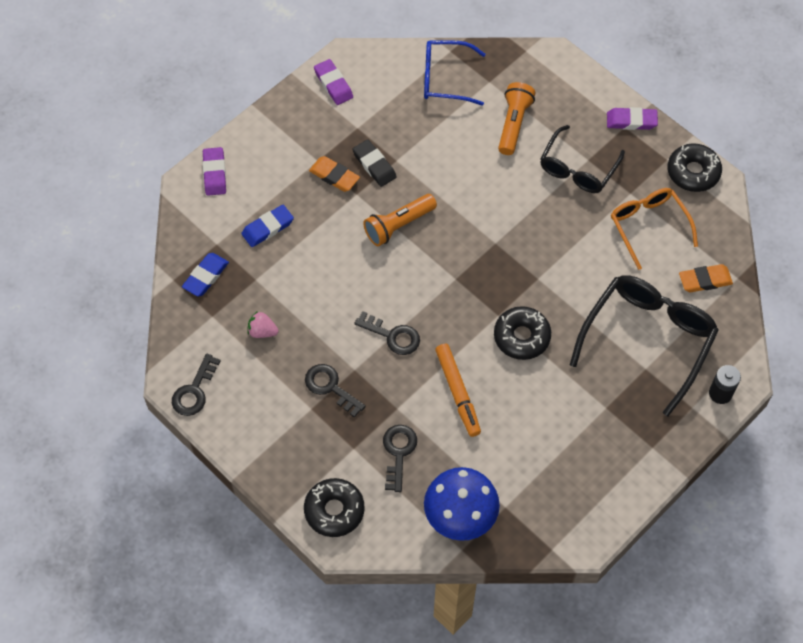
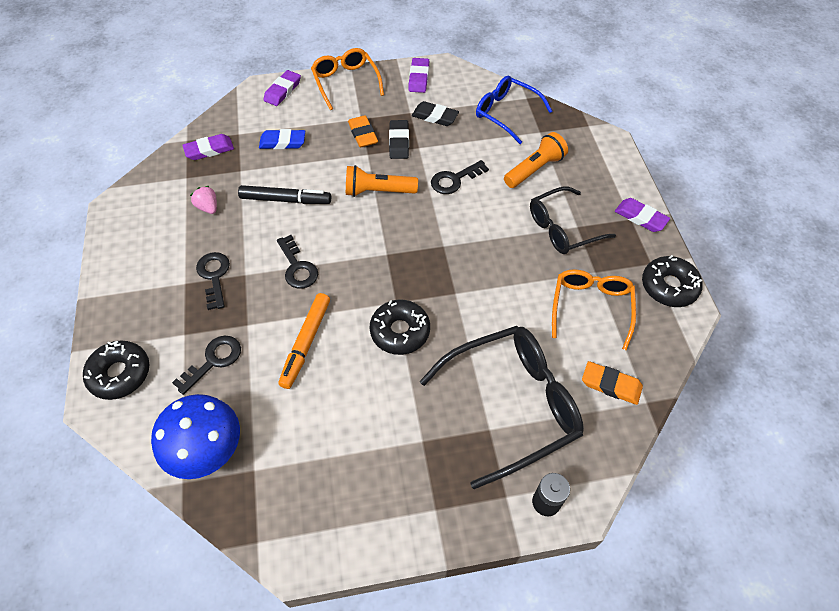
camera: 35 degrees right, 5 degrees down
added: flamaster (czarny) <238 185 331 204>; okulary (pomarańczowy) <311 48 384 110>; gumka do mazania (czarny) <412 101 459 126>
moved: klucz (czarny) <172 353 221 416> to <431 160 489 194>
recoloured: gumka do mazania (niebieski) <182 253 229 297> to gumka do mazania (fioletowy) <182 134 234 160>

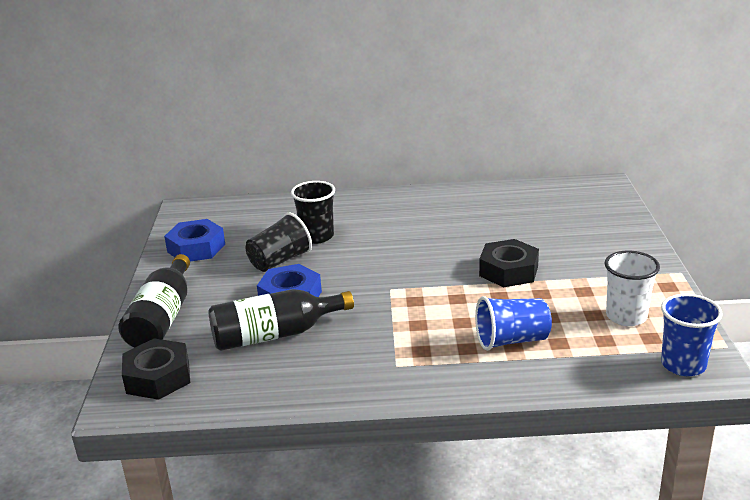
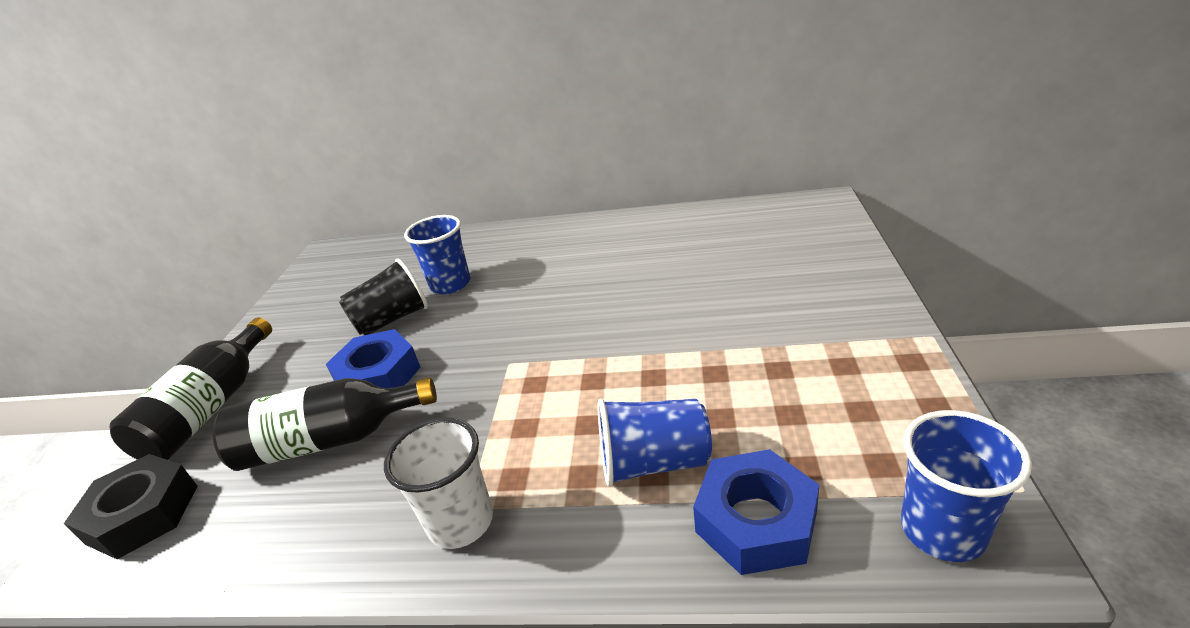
camera: 10 degrees right, 5 degrees up
removed: nakrętka (czarny) <479 239 539 287>
moved: szklanka (biały) <604 251 660 326> to <384 418 493 549>; nakrętka (niebieski) <164 219 225 261> to <693 449 819 575>
recoloured: szklanka (czarny) <291 181 335 244> to szklanka (niebieski) <404 215 470 294>

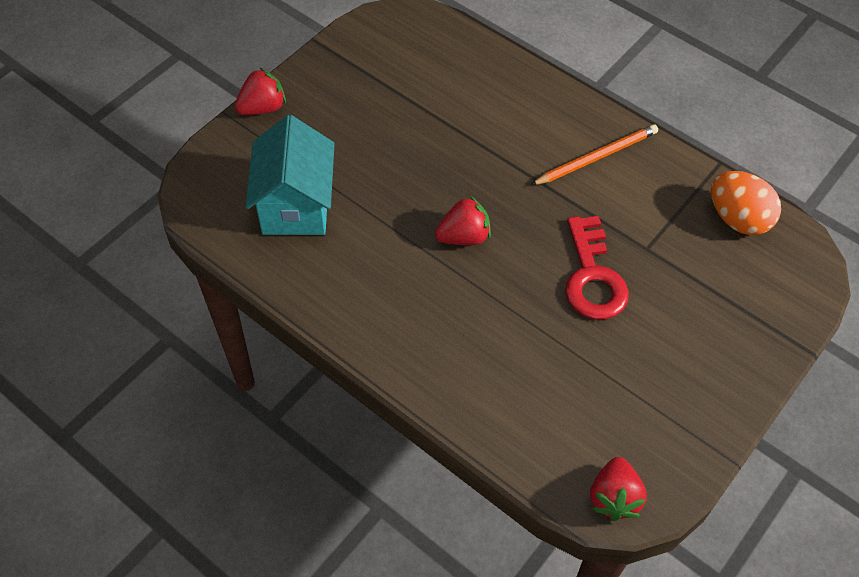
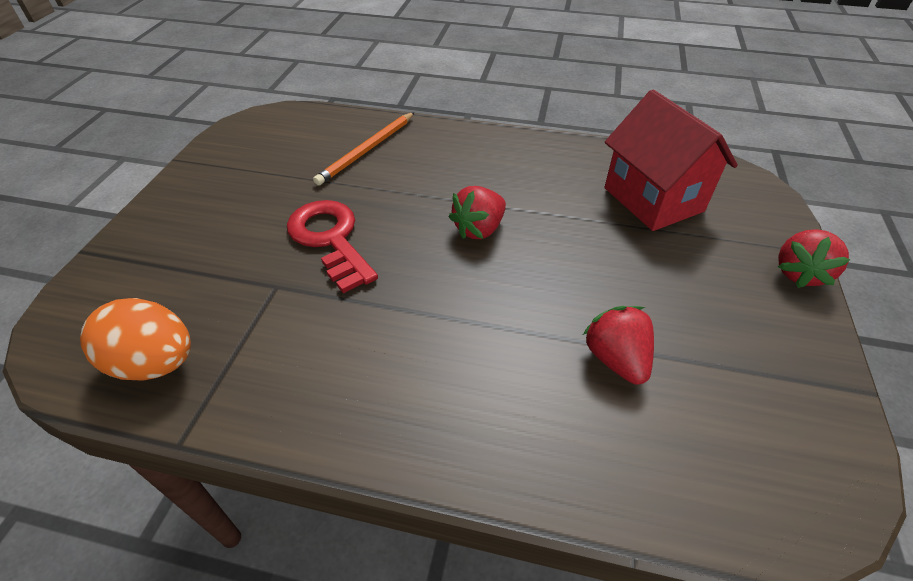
camera: 155 degrees right, 10 degrees down
moved: ołówek (pomarańczowy) <531 125 658 185> to <313 112 415 186>; truskawka (czerwony) <590 457 647 521> to <583 306 654 385>
recoloured: domek (turkusowy) <245 115 335 235> to domek (czerwony) <604 89 738 231>

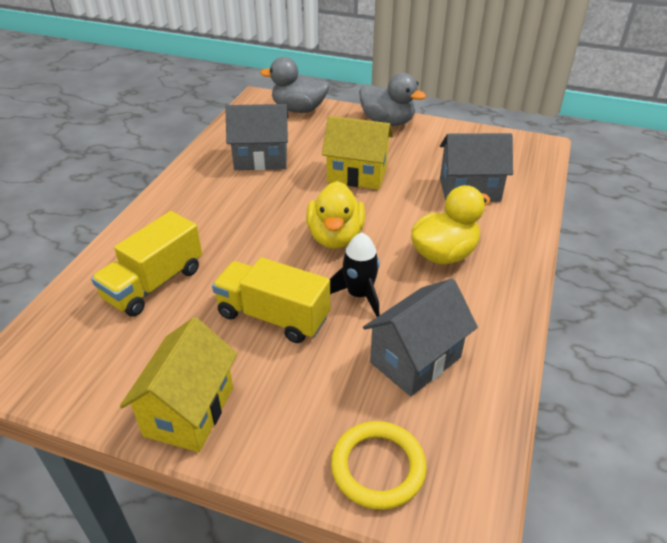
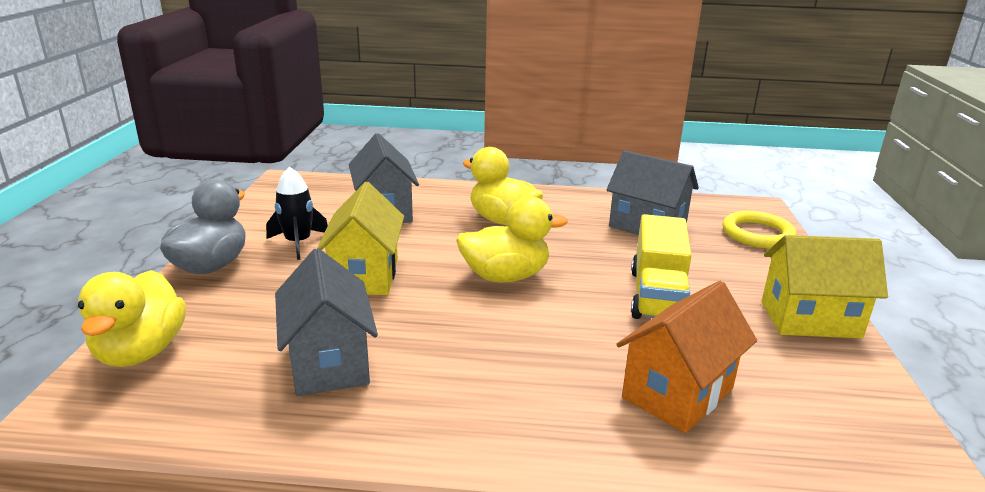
camera: 105 degrees left, 15 degrees down
moved: rakieta (czarny) <330 232 380 317> to <266 166 328 260>
replaced: ciężarówka (żółty) <91 211 202 317> to domek (pomarańczowy) <616 281 757 433>
recoloured: kaczka (szary) <260 57 329 113> to kaczka (żółty) <78 270 186 367>

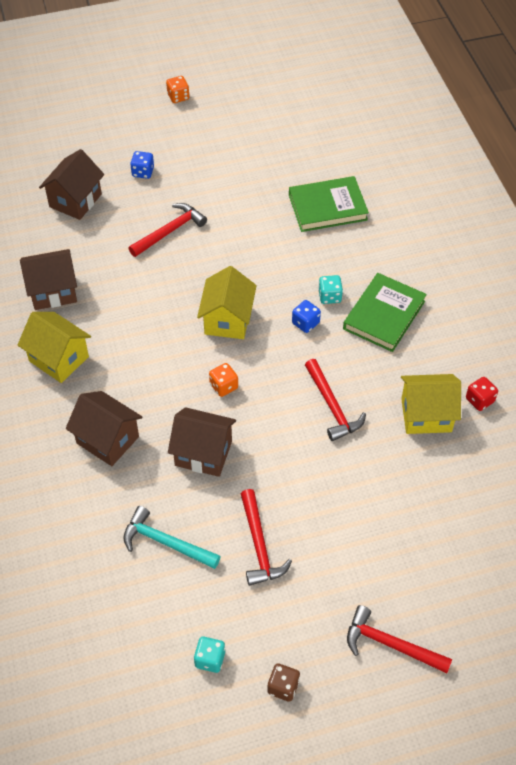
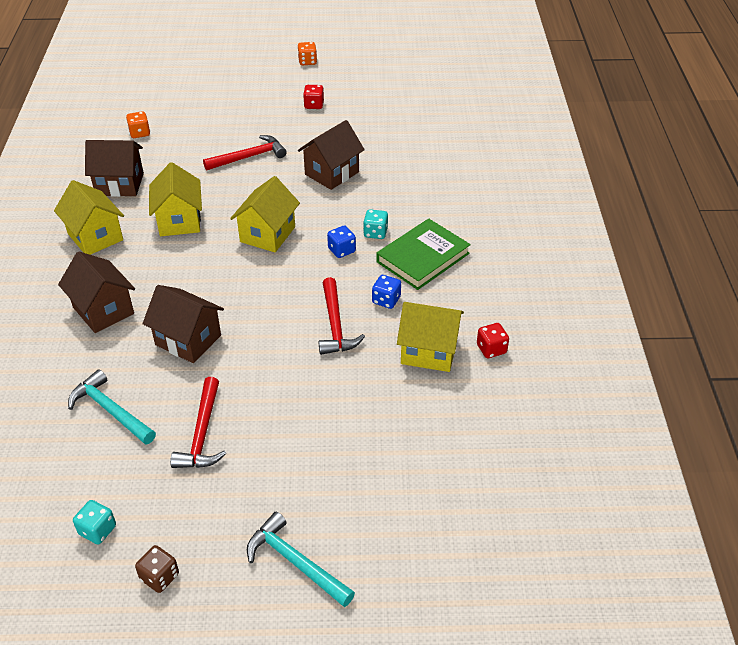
camera: 15 degrees right, 10 degrees down
removed: książka (zielony) <289 176 369 232>
added: domek (żółty) <149 162 202 236>; kostka do gry (czerwony) <303 85 324 109>
moved: kostka do gry (pomarańczowy) <209 363 238 397> to <126 111 150 138>; domek (brązowy) <39 149 104 220> to <298 120 365 190>; kostka do gry (niebieski) <130 151 154 179> to <372 275 401 309>
recoloured: młotek (czerwony) <347 605 452 673> to młotek (turkusowy) <247 512 355 607>

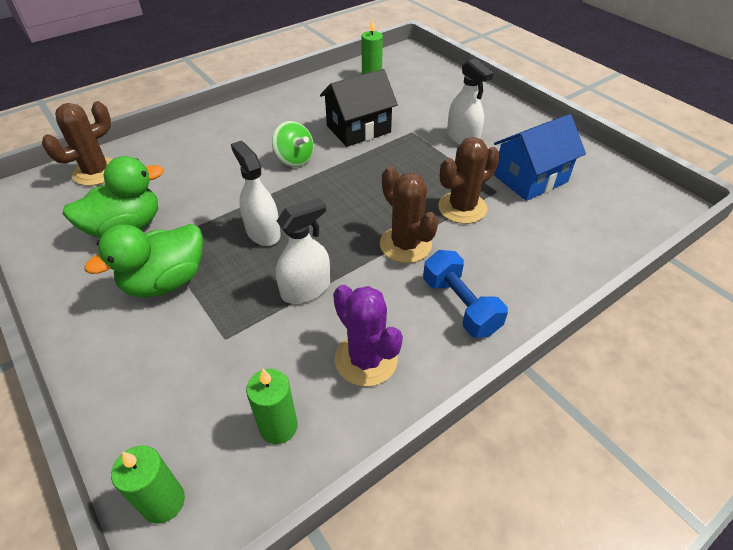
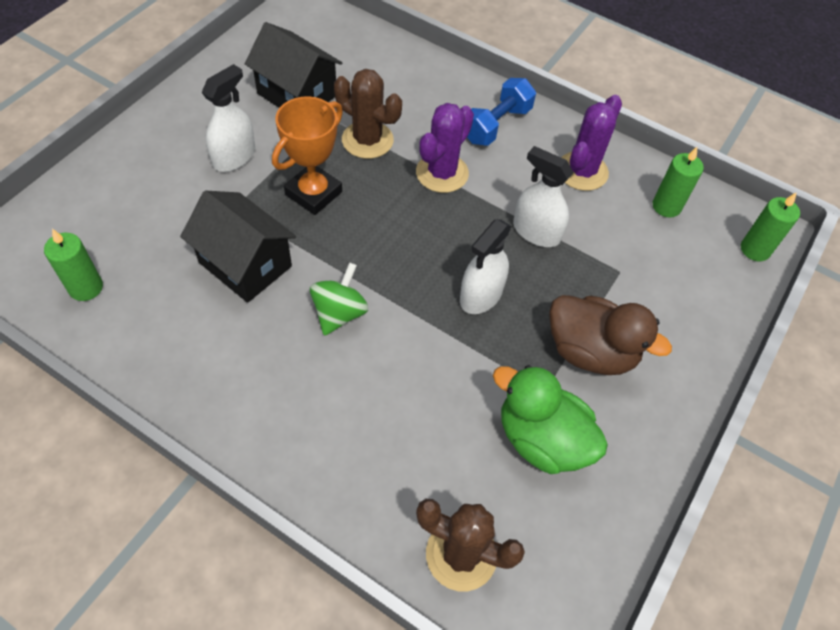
camera: 115 degrees left, 10 degrees up
added: puchar (pomarańczowy) <272 96 343 215>
recoloured: domek (niebieski) <494 114 586 201> to domek (czarny) <245 22 342 108>; kaktus (brązowy) <380 166 438 263> to kaktus (fioletowy) <416 103 474 193>; kaczka (zielony) <85 224 203 297> to kaczka (brązowy) <549 295 672 375>

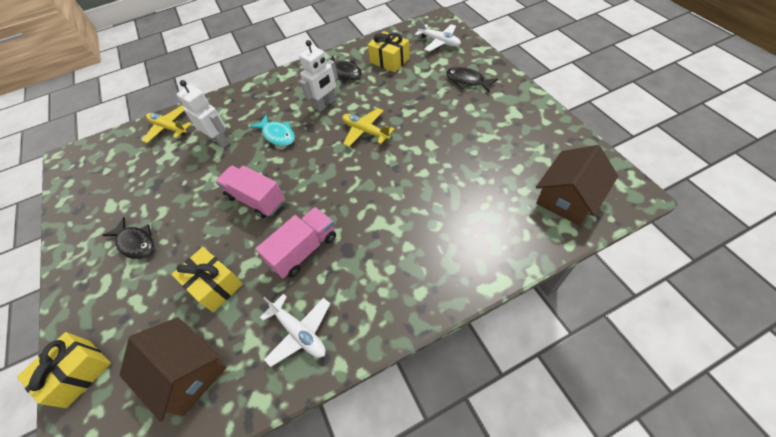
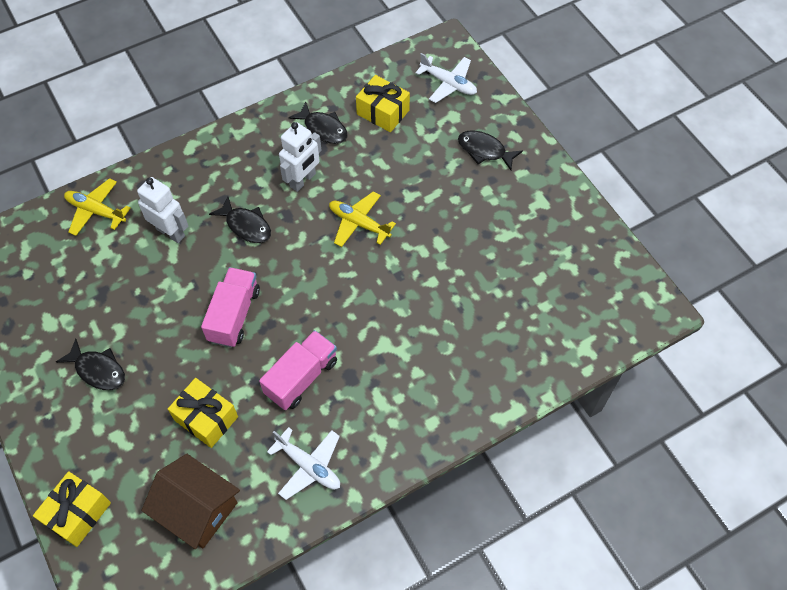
camera: 10 degrees left, 5 degrees up
removed: domek (brązowy) <536 145 618 226>
recoloured: ryba (turkusowy) <250 114 295 146> to ryba (czarny) <209 197 271 243>
turned: ciężarówka (różowy) <216 166 284 218> = <201 267 260 347> 75 degrees clockwise

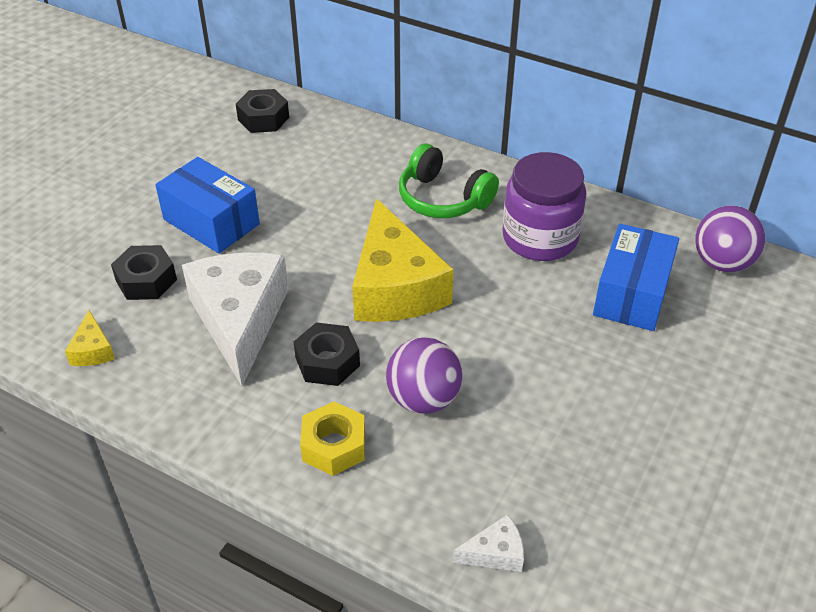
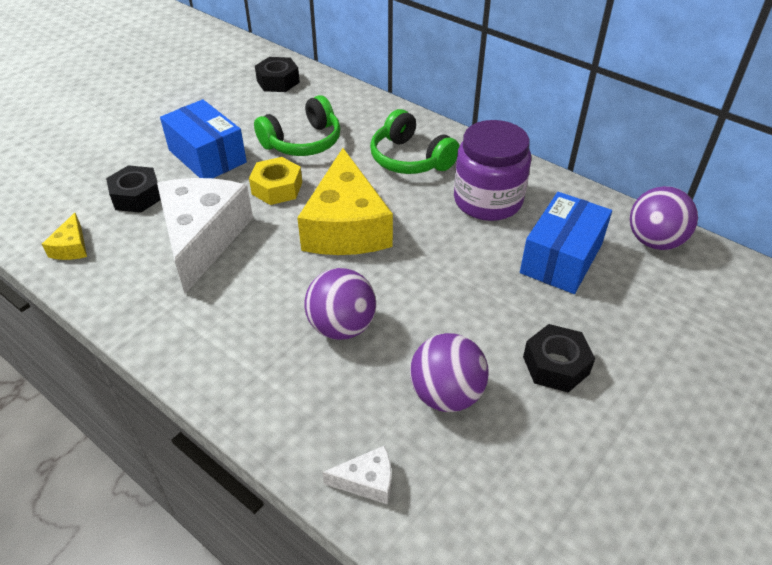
camera: 10 degrees right, 0 degrees up
added: słuchawki (zielony) <254 95 341 156>; piłka (fioletowy) <410 333 489 412>
moved: nakrętka (żółty) <300 402 365 476> to <249 157 302 205>; nakrętka (czarny) <294 323 360 386> to <523 324 595 393>

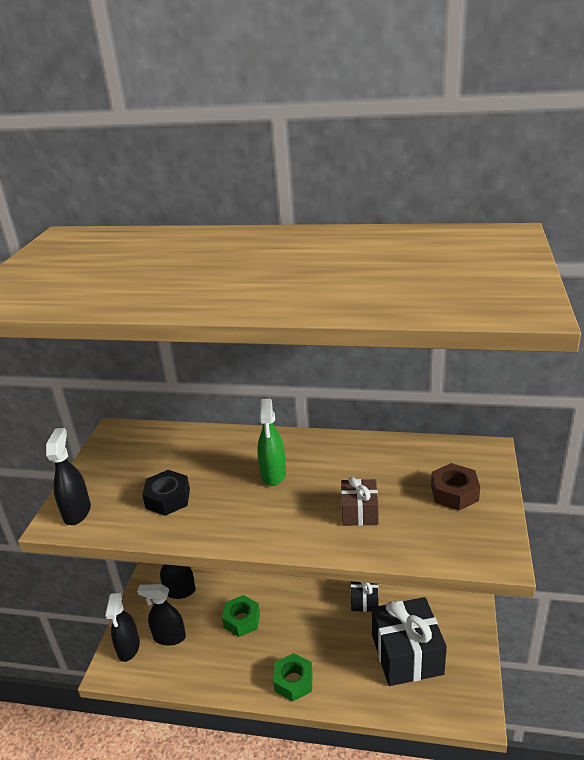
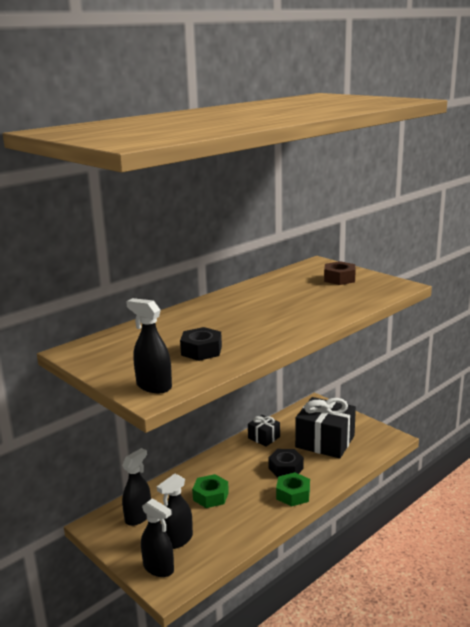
camera: 55 degrees left, 10 degrees down
removed: spryskiwacz (zielony) <257 399 286 486>; prezent (brązowy) <341 477 378 526>
added: nakrętka (czarny) <268 449 304 478>

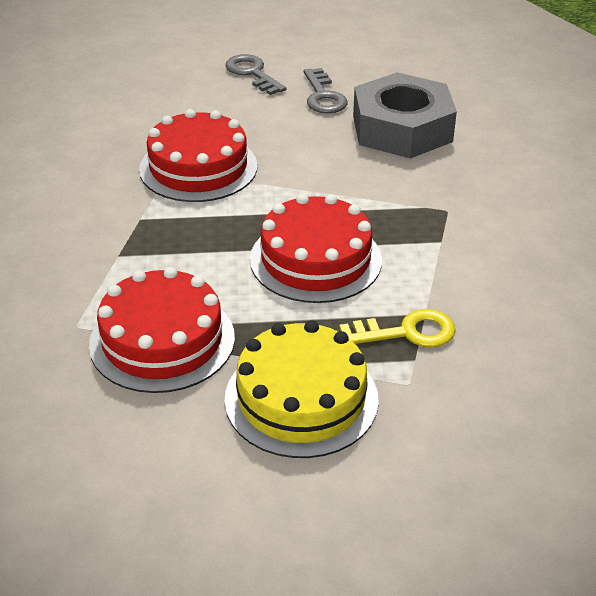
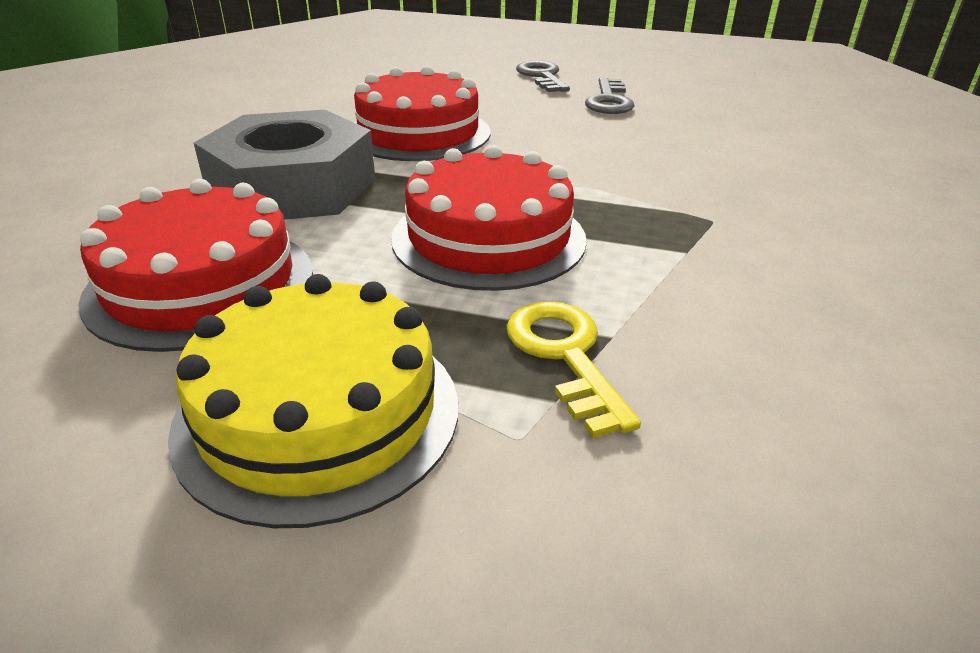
camera: 20 degrees right, 5 degrees down
moved: nakrętka (szary) <353 72 457 159> to <194 110 375 220>
turned: klucz (żółty) <339 309 456 347> = <507 301 641 438> 120 degrees counterclockwise

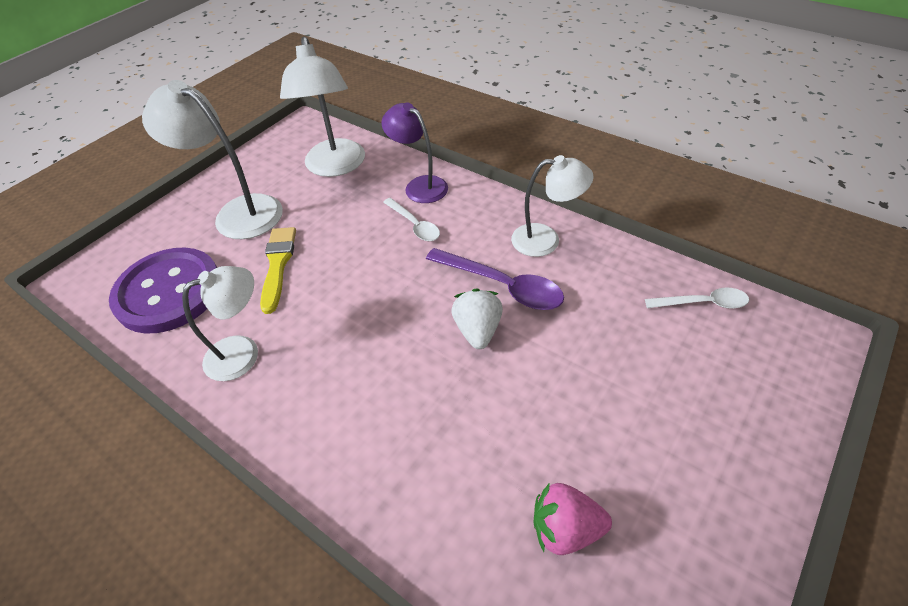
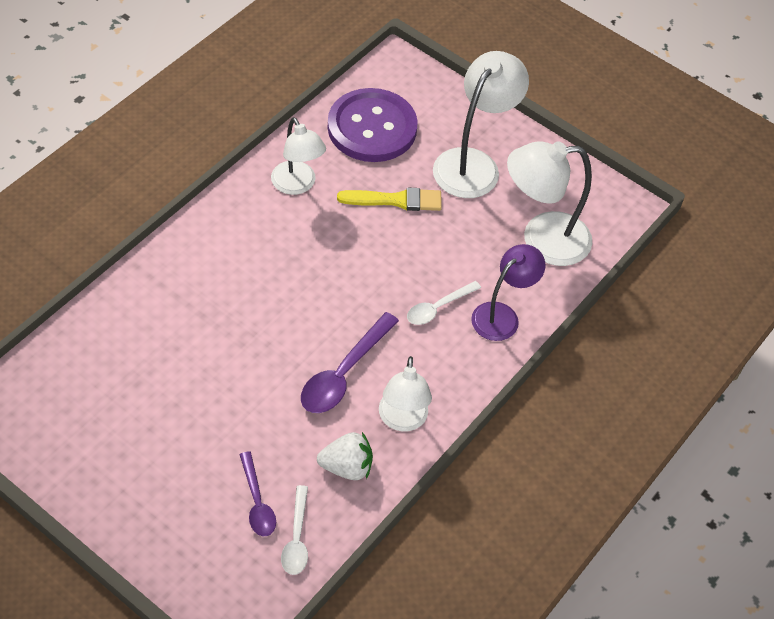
camera: 85 degrees right, 5 degrees up
removed: truskawka (różowy) <533 482 612 555>
added: łyżka (fioletowy) <239 451 276 536>
moved: truskawka (biały) <451 289 503 349> to <317 432 373 480>

